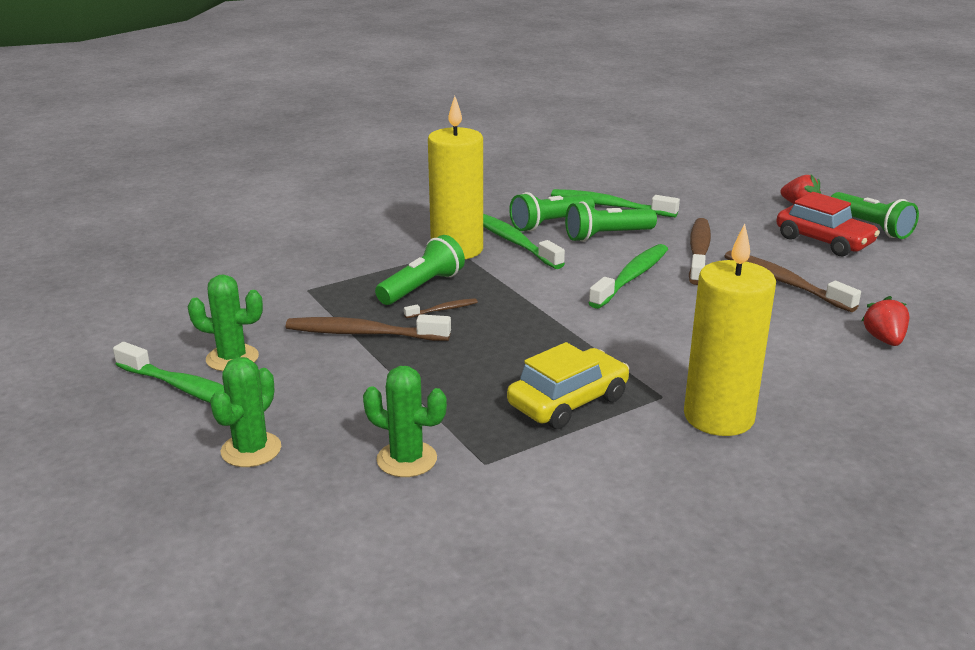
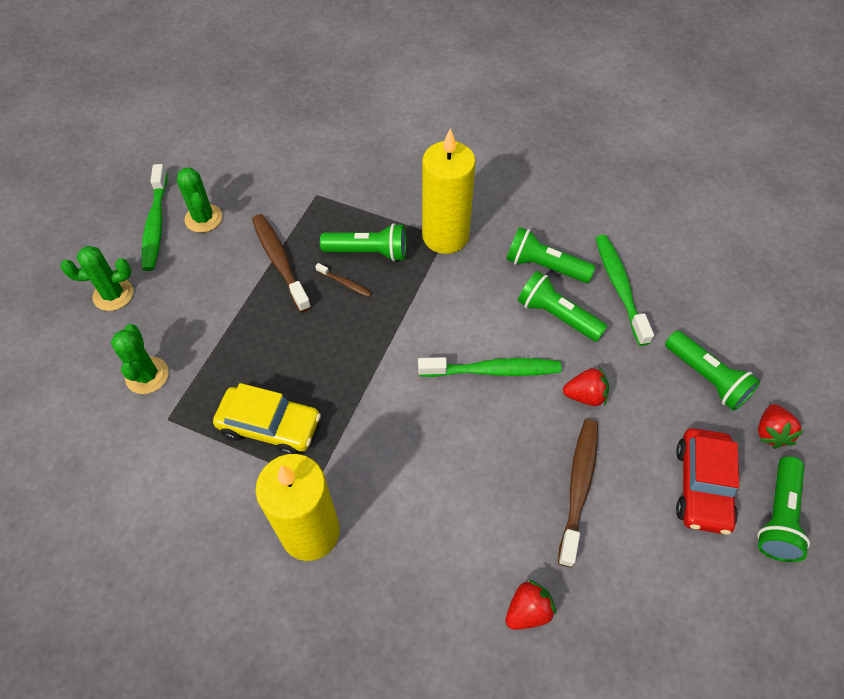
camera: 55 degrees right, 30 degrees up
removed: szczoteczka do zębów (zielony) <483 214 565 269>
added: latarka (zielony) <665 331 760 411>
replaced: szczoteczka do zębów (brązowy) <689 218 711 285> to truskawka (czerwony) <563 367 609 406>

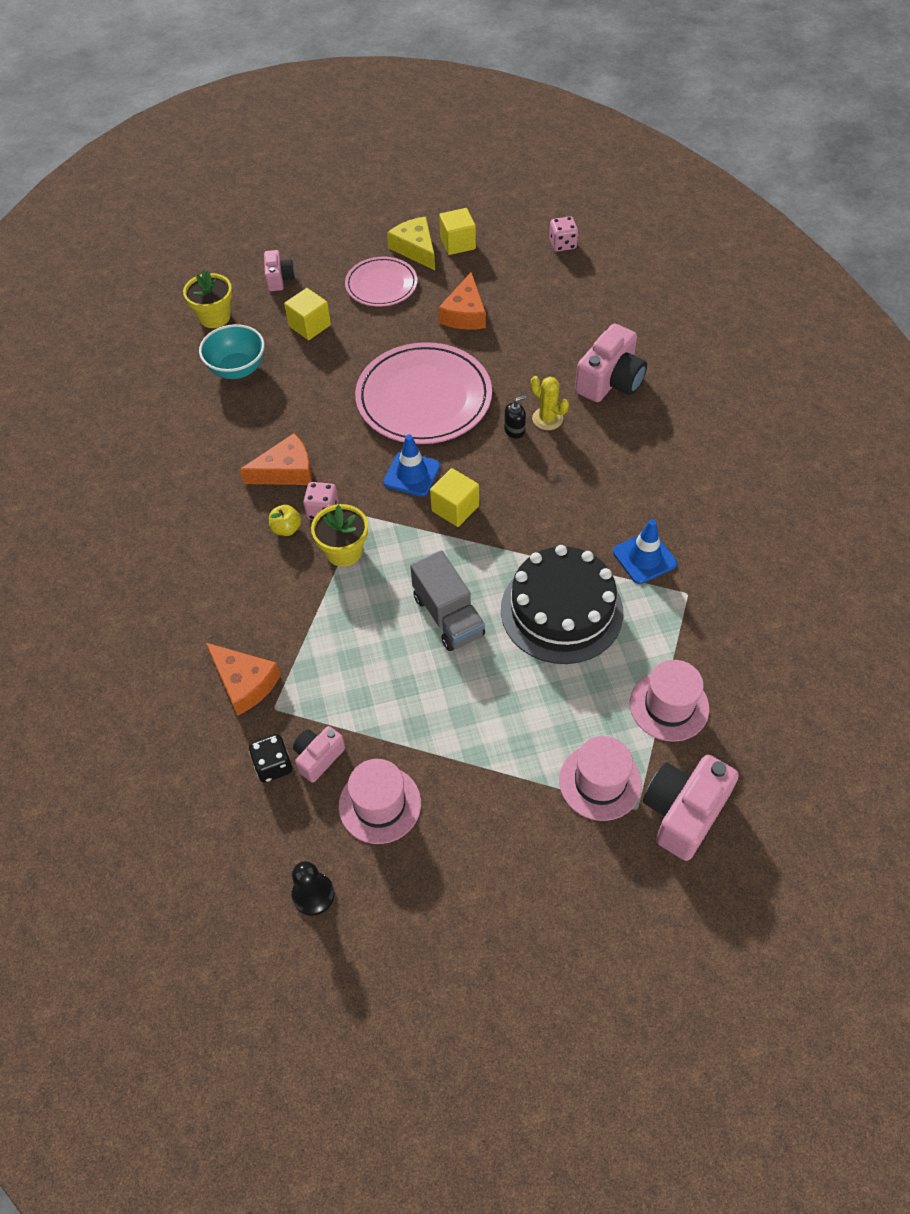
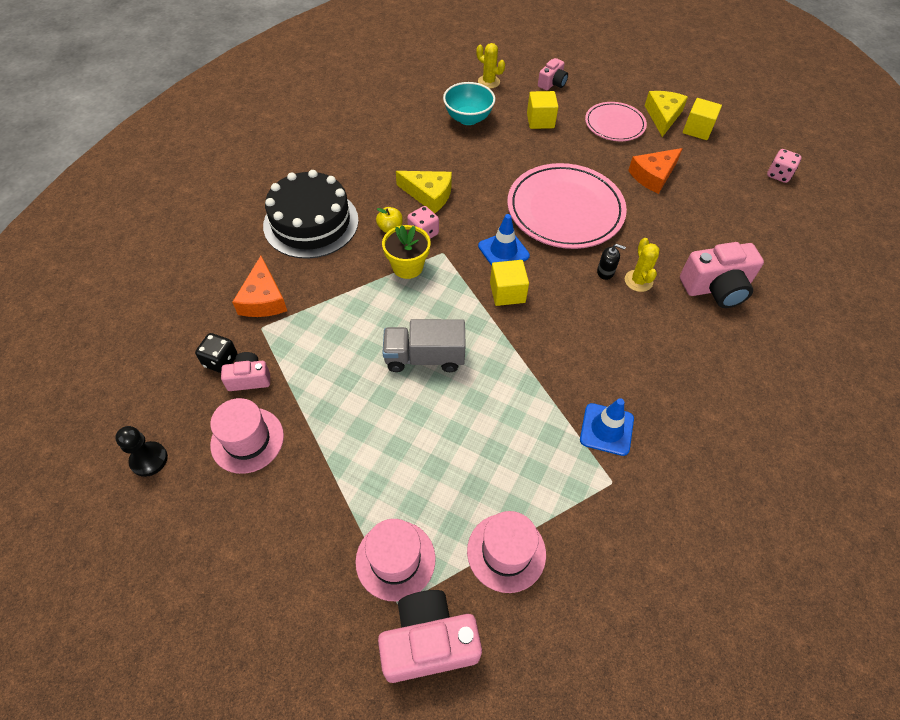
camera: 40 degrees right, 0 degrees up
moved: tort (czarny) <501 545 623 664> to <263 170 359 259>
replaced: doniczka (żółty) <183 270 232 328> to kaktus (żółty) <477 43 505 89>
recoloured: ser (pomarańczowy) <240 433 312 485> to ser (żółty) <396 171 452 213>
turned: ciężarówka (szary) <410 550 485 651> = <383 319 466 372> 75 degrees clockwise

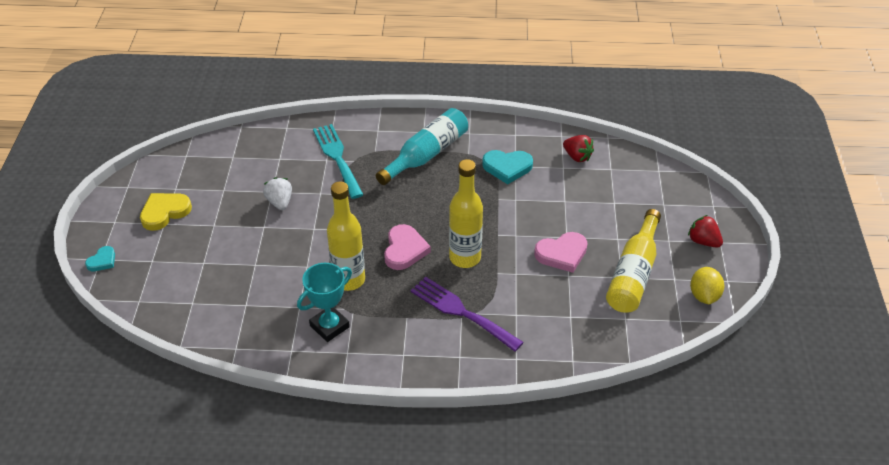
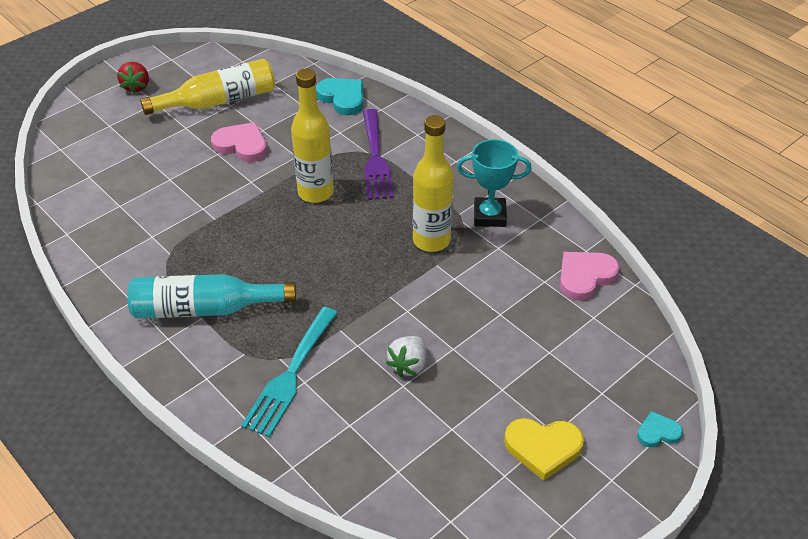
camera: 135 degrees left, 0 degrees up
removed: truskawka (czerwony) <563 135 594 162>; cytryna (żółty) <690 267 724 304>
moved: serce (turkusowy) <482 150 533 184> to <316 78 363 116>; serce (różowy) <384 224 431 270> to <560 252 620 301>

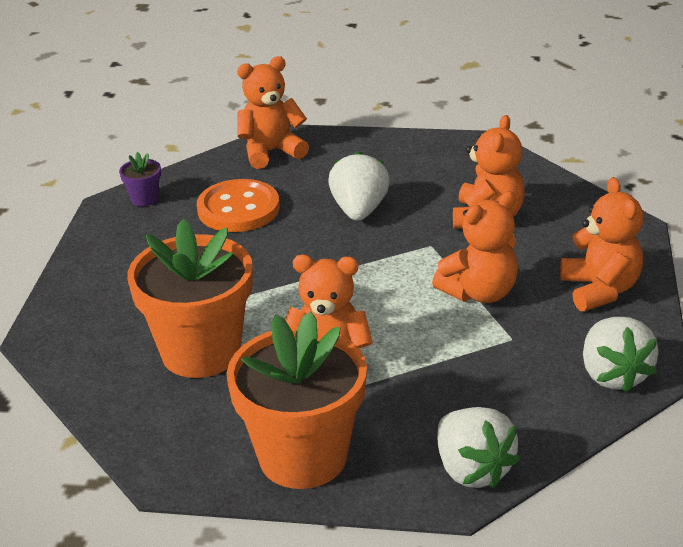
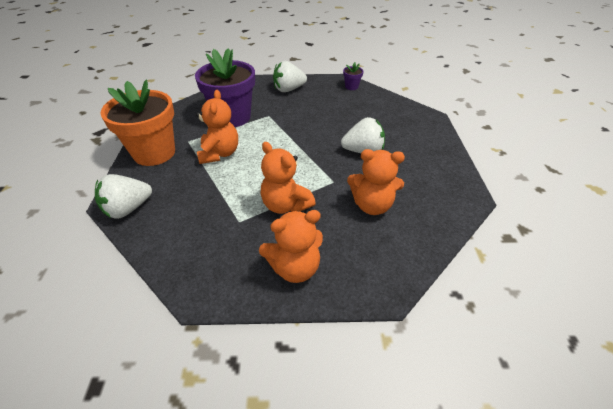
camera: 80 degrees right, 10 degrees up
removed: guzik (pomarańczowy) <197 179 279 232>; miś (pomarańczowy) <237 56 309 169>
moved: truskawka (biały) <583 317 659 393> to <273 61 307 92>
recoloured: doniczka (pomarańczowy) <127 219 253 378> to doniczka (fioletowy) <195 48 255 127>

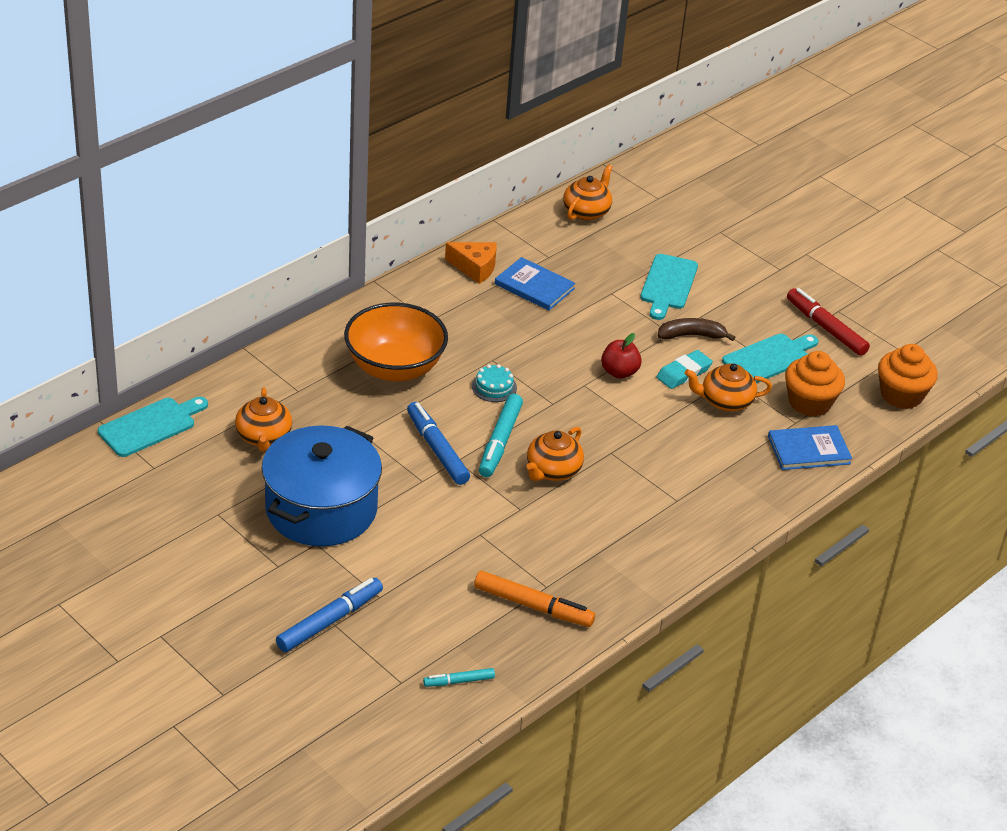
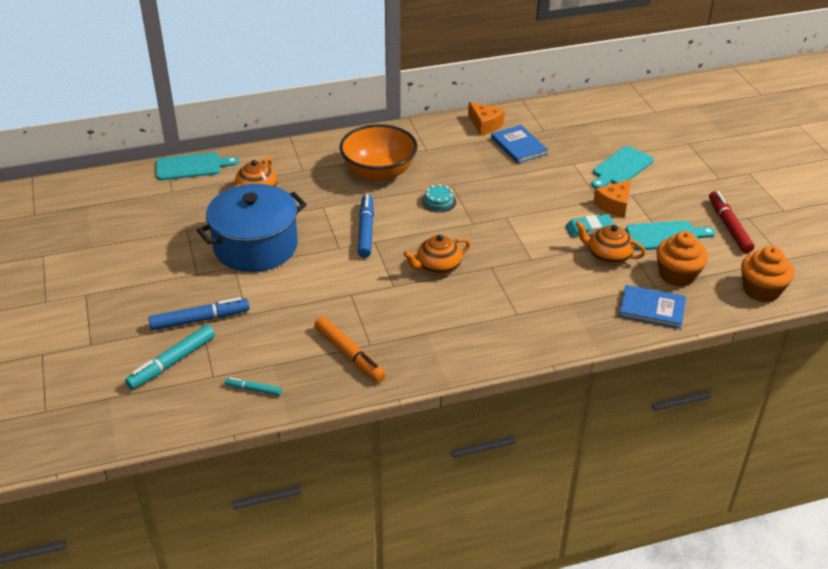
camera: 30 degrees right, 0 degrees up
removed: imbryk (pomarańczowy) <563 164 613 221>; jabłko (czerwony) <601 333 642 379>
moved: flamaster (turkusowy) <479 394 523 477> to <125 325 215 389>
replaced: banan (brązowy) <658 318 736 341> to ser (pomarańczowy) <593 179 631 218>

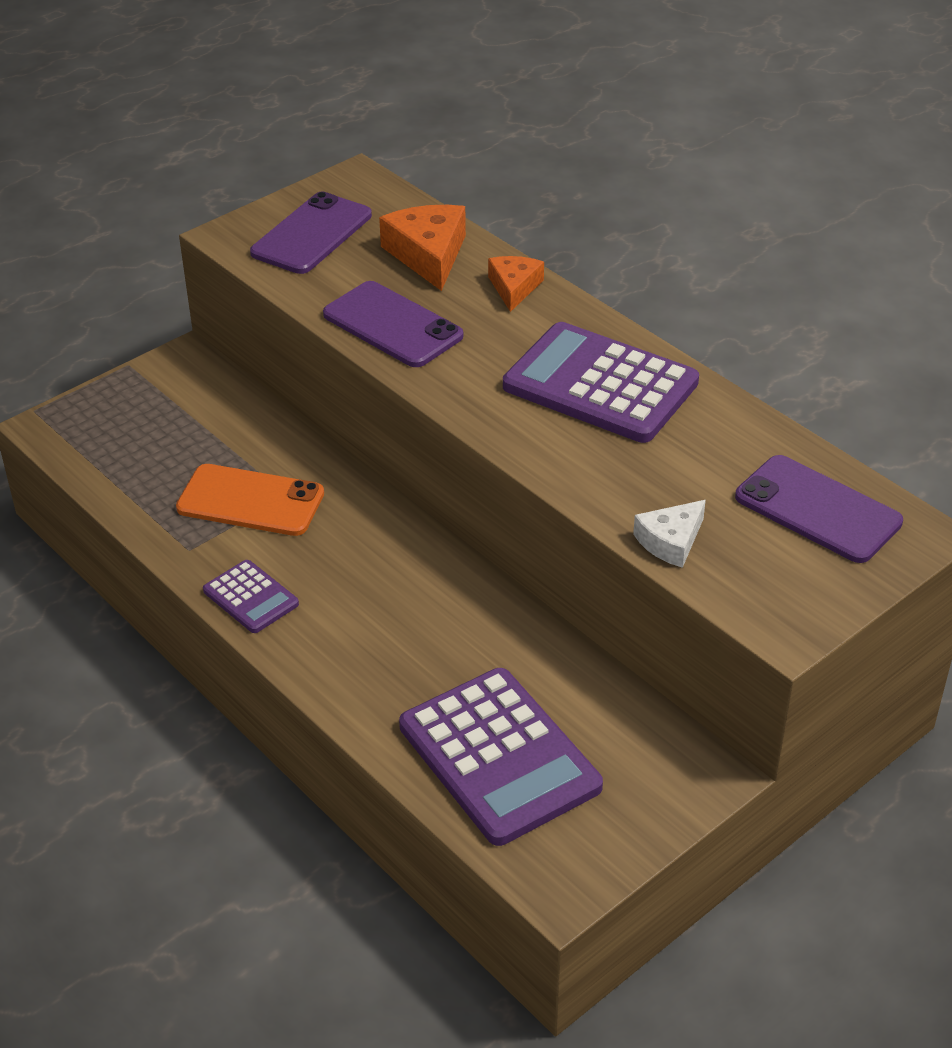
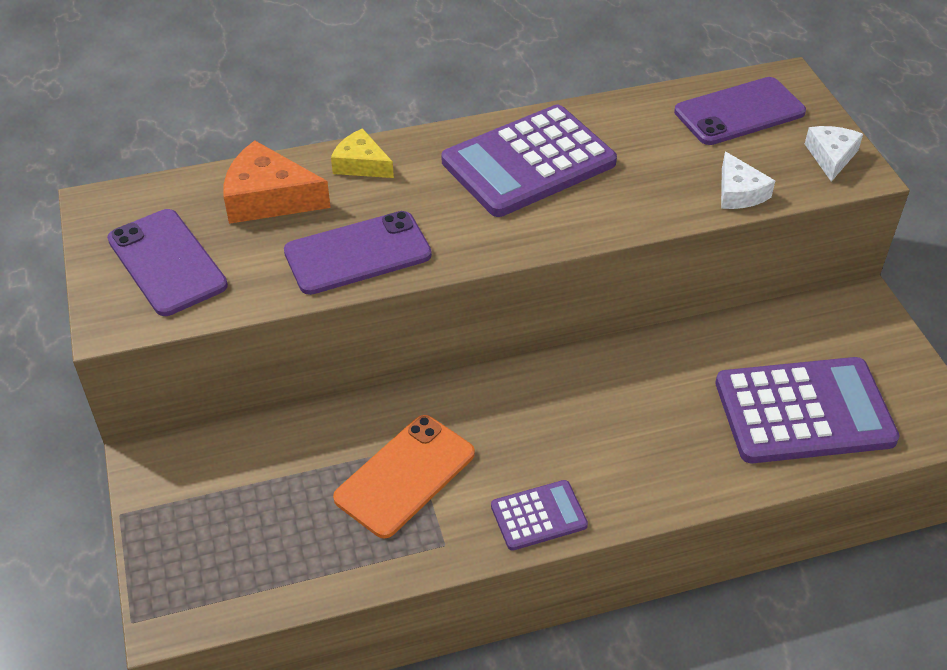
camera: 65 degrees left, 5 degrees up
added: ser (biały) <805 126 863 182>
recoloured: ser (pomarańczowy) <488 256 544 312> to ser (żółty) <331 128 394 178>

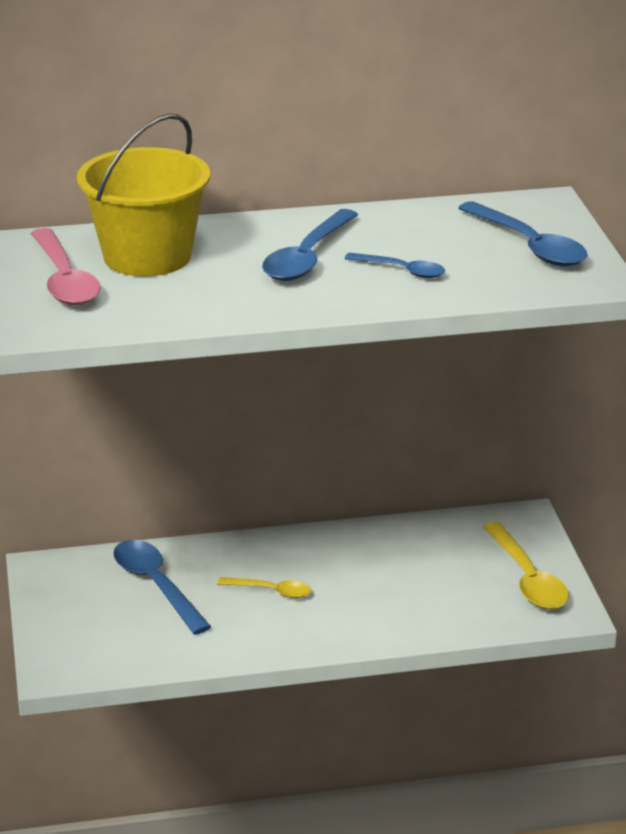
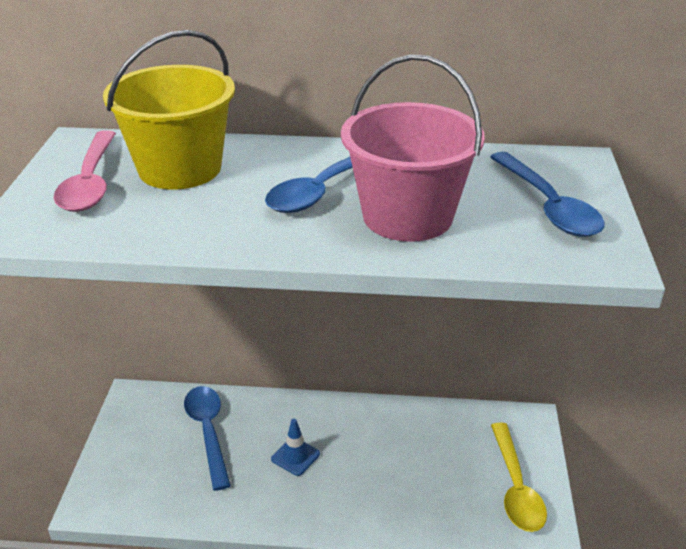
camera: 15 degrees right, 5 degrees up
replaced: łyżka (żółty) <217 577 311 598> to pachołek (niebieski) <271 419 320 476>; łyżka (niebieski) <344 253 445 278> to wiadro (różowy) <341 55 485 242>

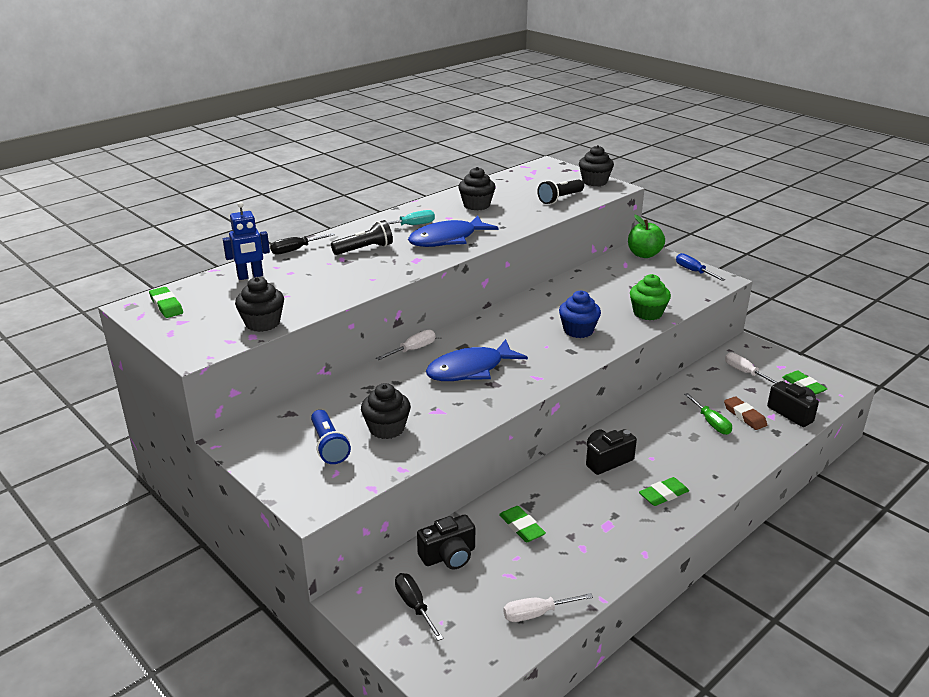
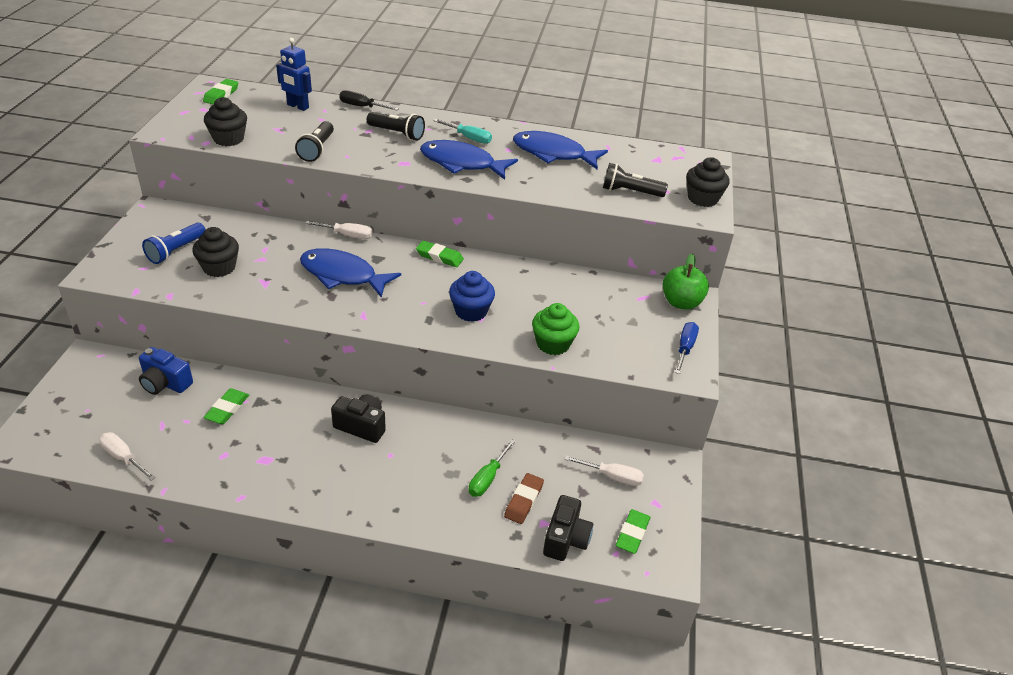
camera: 50 degrees right, 10 degrees up
removed: śrubokręt (czarny) <395 573 443 641>
added: latarka (czarny) <295 121 334 162>
moved: gumka do mazania (zielony) <639 477 689 506> to <416 241 464 267>
replaced: muffinka (czarny) <458 167 496 210> to ryba (niebieski) <513 131 608 169>
recoloured: aparat fotograficzny (czarny) <417 514 475 569> to aparat fotograficzny (niebieski) <139 347 193 395>
turned: śrubokręt (biały) <725 352 778 384> = <564 455 644 486> 90 degrees clockwise

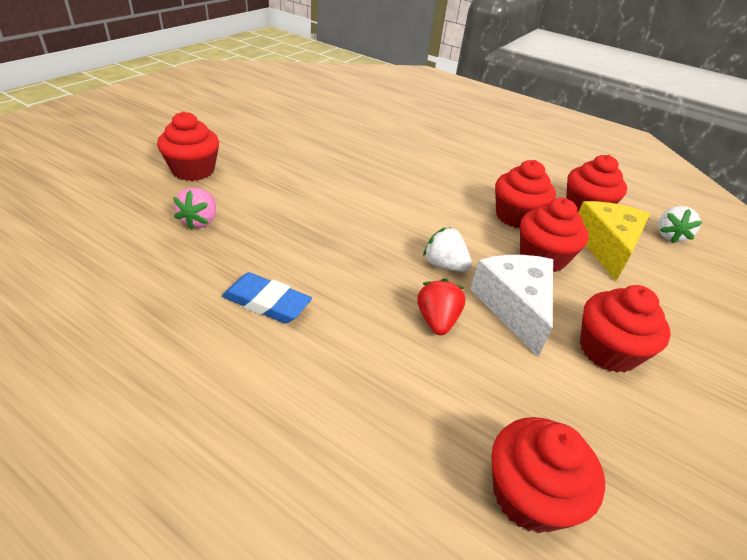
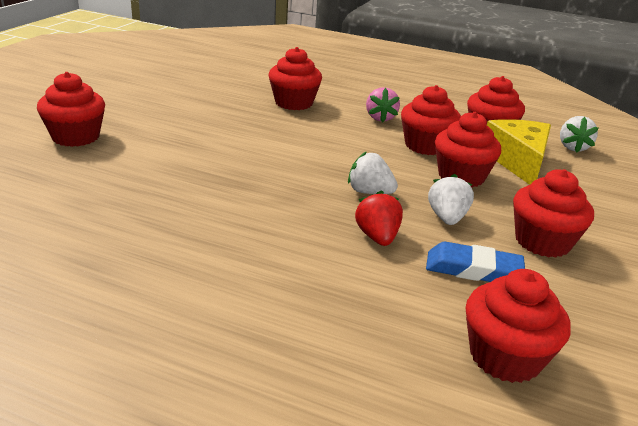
camera: 10 degrees left, 10 degrees down
added: muffinka (czerwony) <268 47 322 110>
moved: truskawka (różowy) <173 188 216 230> to <366 87 400 123>; gumka do mazania (niebieski) <222 272 312 323> to <426 242 525 282>
replaced: ser (biały) <470 255 553 357> to truskawka (biały) <428 174 474 225>

